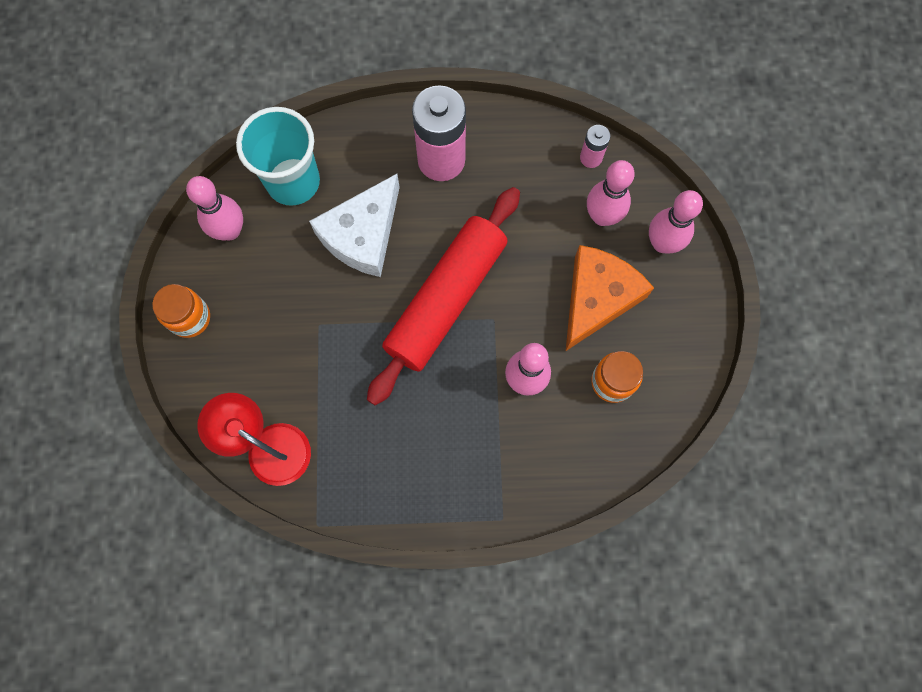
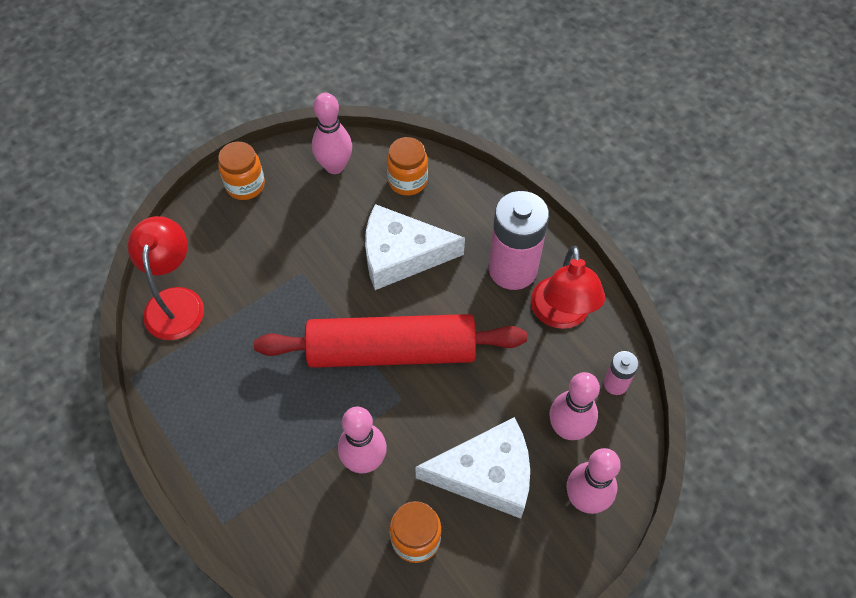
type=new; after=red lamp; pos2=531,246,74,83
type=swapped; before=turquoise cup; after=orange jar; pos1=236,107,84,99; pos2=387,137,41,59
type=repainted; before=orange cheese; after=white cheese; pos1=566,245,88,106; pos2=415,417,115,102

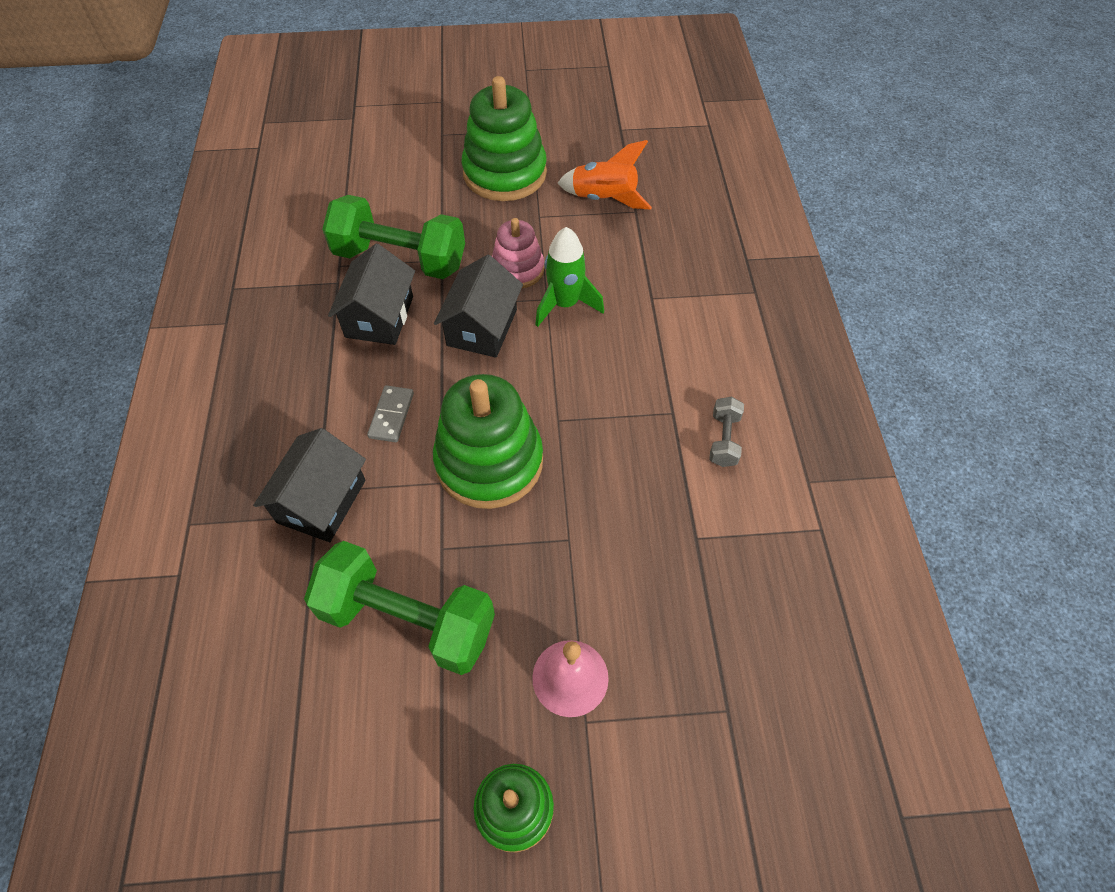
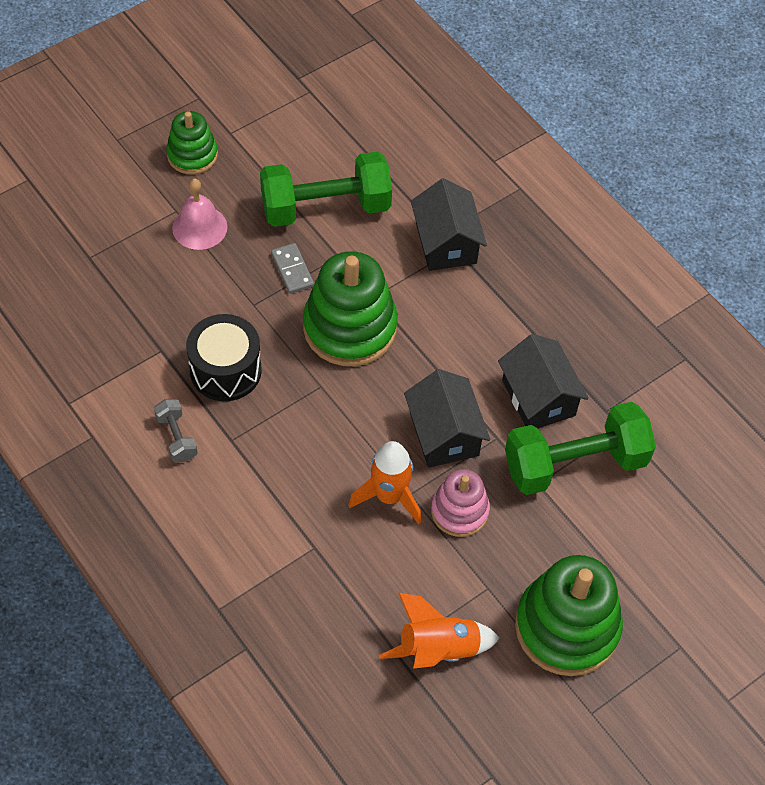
type=new; after=black drum; pos2=186,314,76,87
type=shifted; before=grey domino; pos1=367,385,47,57; pos2=271,243,43,51
type=repainted; before=green rocket; after=orange rocket; pos1=535,227,69,100; pos2=348,441,73,83

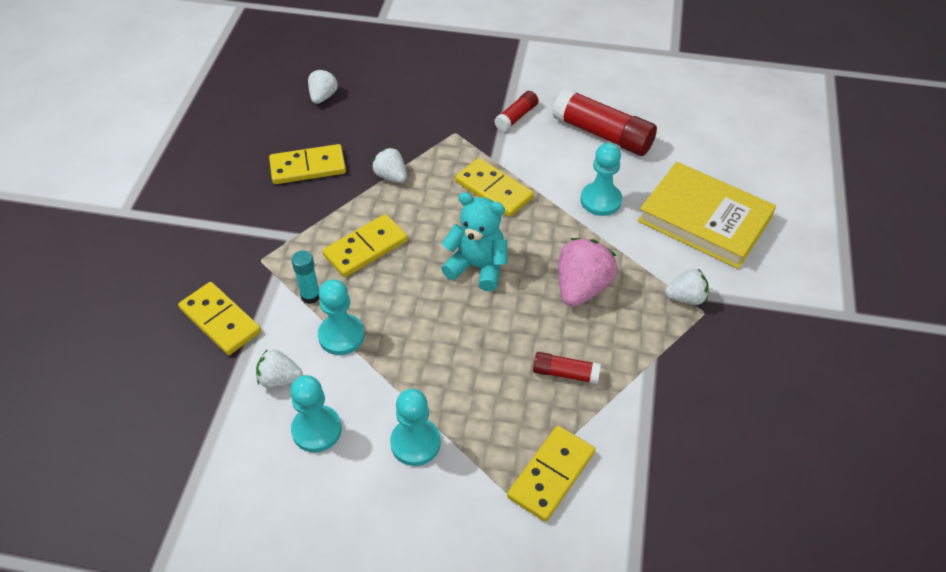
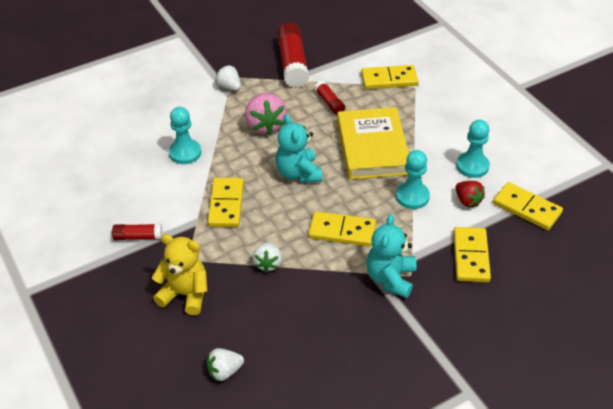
type=gone; before=turquoise glue stick; pos1=291,250,28,54
type=gone; before=turquoise pawn; pos1=390,389,51,77
type=new; after=yellow teddy bear; pos2=152,234,55,81
type=new; after=turquoise teddy bear; pos2=367,214,49,84
type=shifted; before=yellow domino; pos1=269,144,77,40; pos2=493,182,70,48
type=shifted; before=red glue stick; pos1=553,88,104,68; pos2=277,22,32,66
type=shifted; before=yellow book; pos1=638,162,138,107; pos2=337,107,72,73
type=repainted; before=white strawberry; after=red strawberry; pos1=256,349,47,39; pos2=455,181,30,26
type=rotated; before=pink strawberry; pos1=558,238,60,69; pos2=245,93,42,42; turn=-90

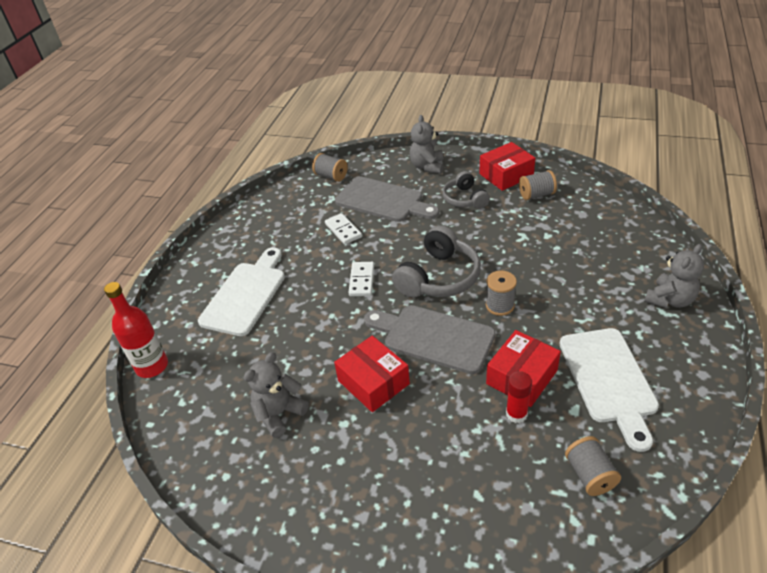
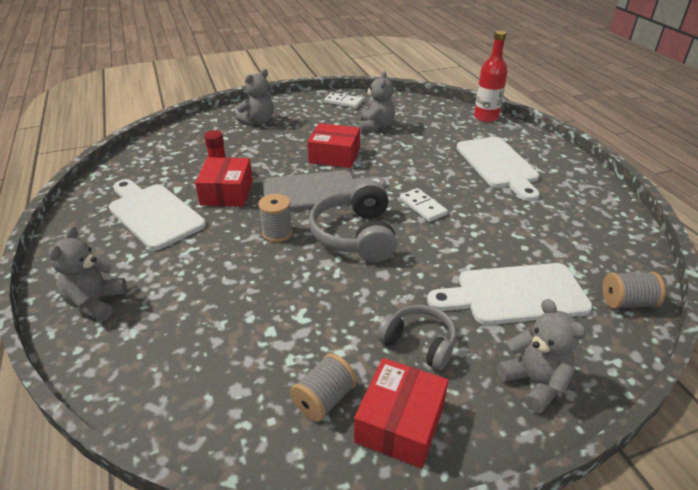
type=gone; before=grey spool; pos1=565,436,56,60
type=new; after=grey teddy bear; pos2=236,69,38,56
type=shifted; before=white domino; pos1=325,213,37,31; pos2=324,92,39,16
type=repainted; before=grey cutting board; after=white cutting board; pos1=335,176,104,46; pos2=427,263,165,62

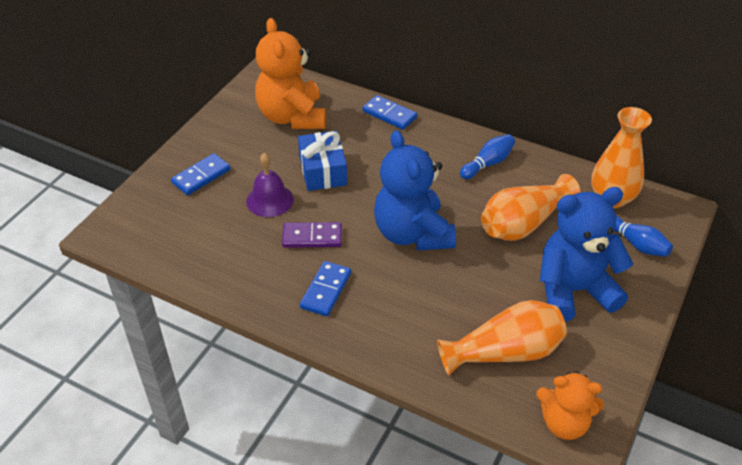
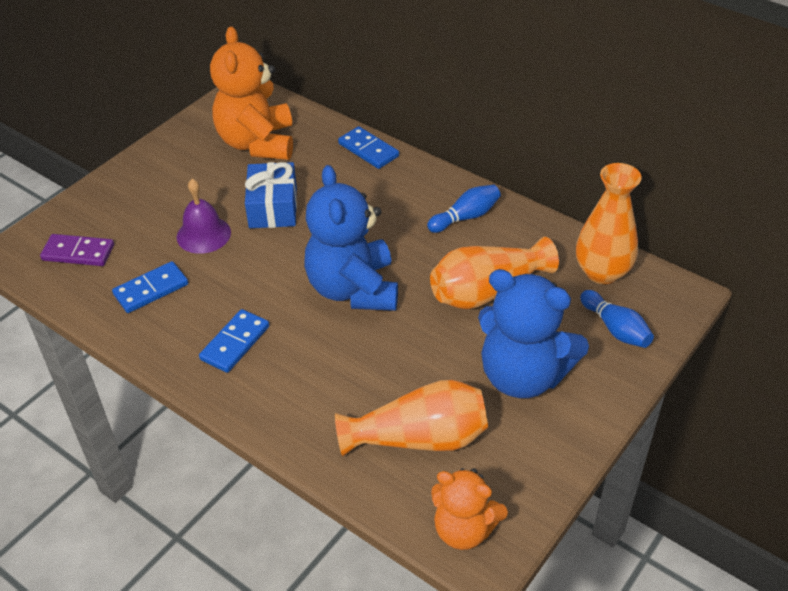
type=shifted; before=blue domino; pos1=171,153,60,42; pos2=112,261,76,52
type=shifted; before=purple domino; pos1=282,222,60,26; pos2=40,234,74,32
type=rotated; before=blue teddy bear; pos1=540,187,93,135; pos2=478,269,111,129; turn=-150

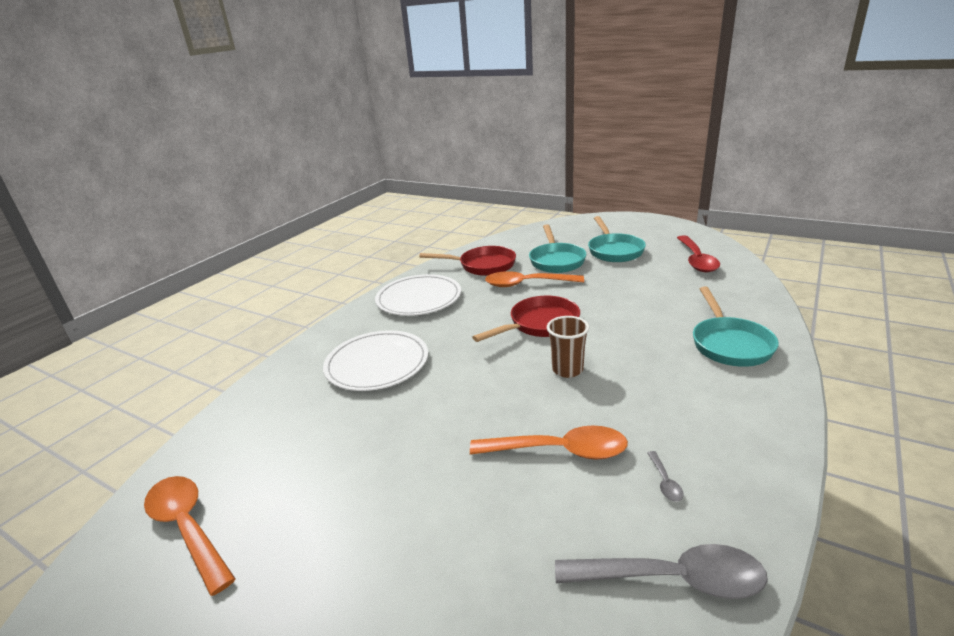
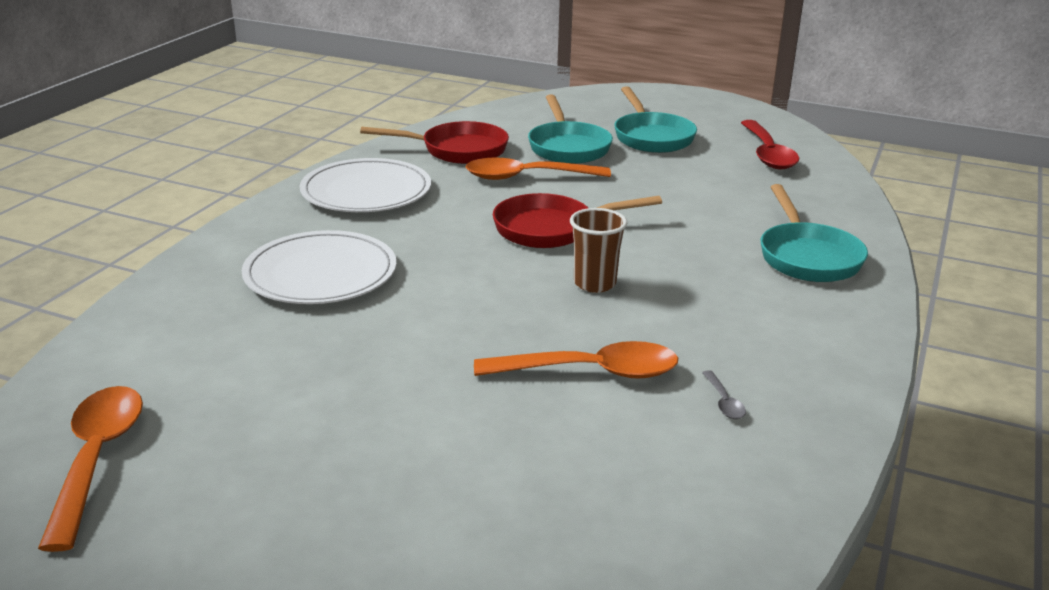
type=gone; before=grey spoon; pos1=555,544,213,55
type=rotated; before=orange spoon; pos1=144,476,91,120; pos2=38,386,105,166; turn=45
type=rotated; before=red pan; pos1=472,296,108,46; pos2=493,193,169,55; turn=-150

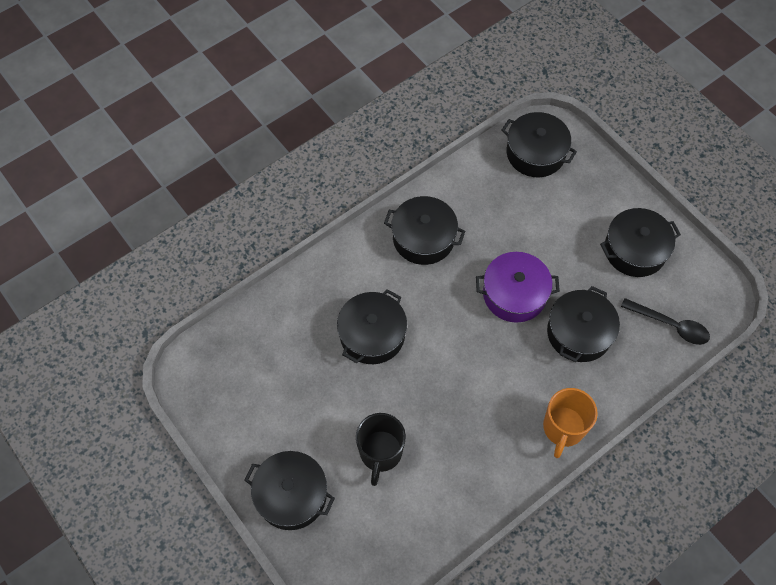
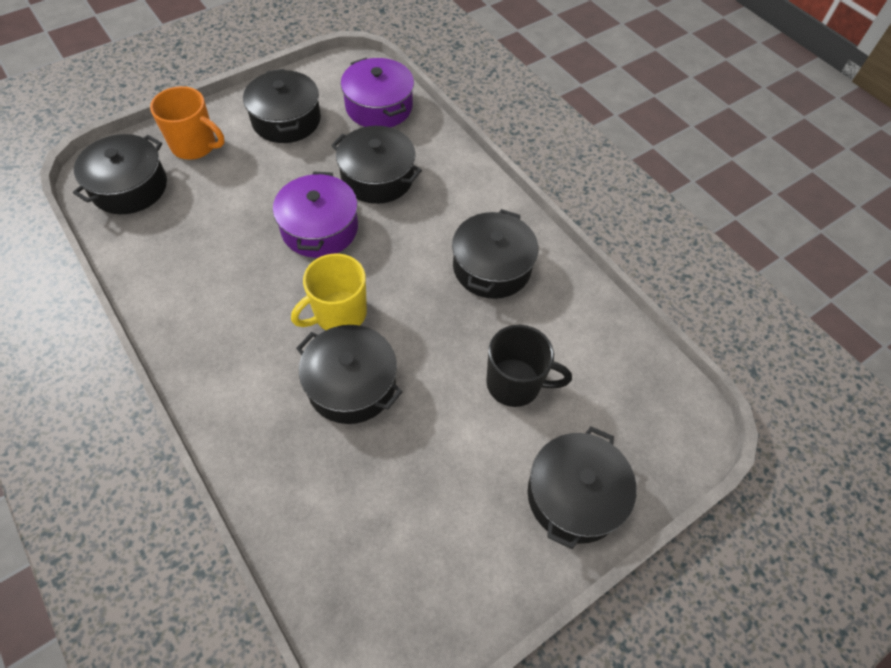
type=new; after=yellow mug; pos2=291,253,76,77
type=shifted; before=black pot; pos1=384,196,81,69; pos2=452,209,86,90
type=shifted; before=orange mug; pos1=543,388,55,70; pos2=150,86,75,74
type=swapped; before=black spoon; after=purple pot; pos1=621,298,89,47; pos2=341,58,73,69

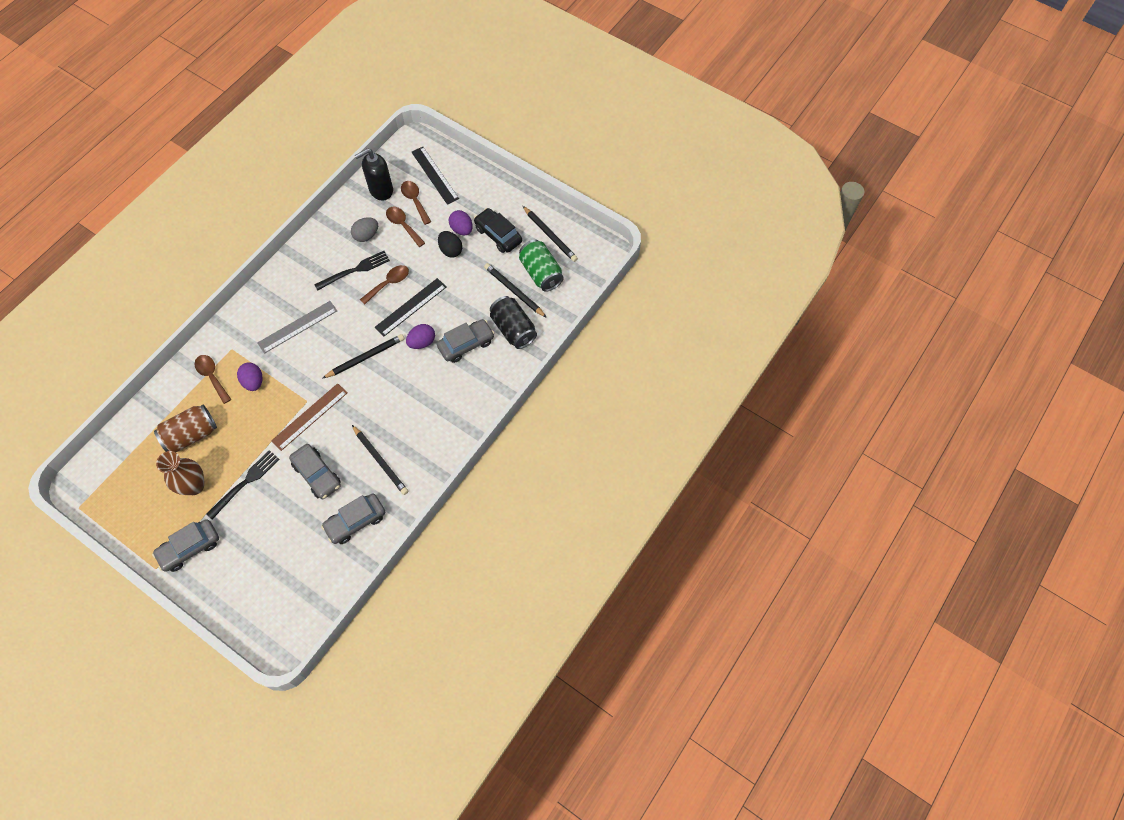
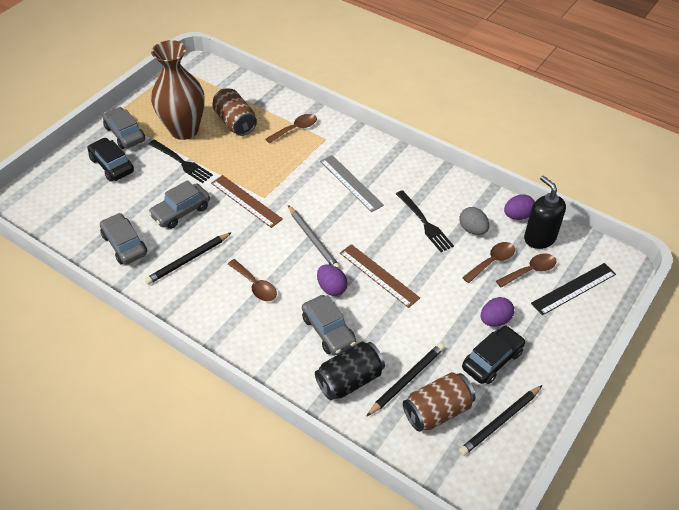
type=gone; before=black egg; pos1=438,231,24,27
type=new; after=black car; pos2=87,138,47,44
type=shifted; before=purple egg; pos1=237,362,26,29; pos2=504,195,31,25
type=shifted; before=brown spoon; pos1=360,265,49,40; pos2=228,259,49,42
type=repainted; before=black pencil; after=grey pencil; pos1=323,334,81,44; pos2=288,205,52,64
type=repainted; before=black ruler; after=brown ruler; pos1=375,278,71,58; pos2=340,244,80,64
type=repainted; before=green can; after=brown can; pos1=519,240,45,52; pos2=403,372,73,60
type=scaled; before=brown vase; pos1=156,451,48,44; pos2=151,40,54,100; scale=1.57

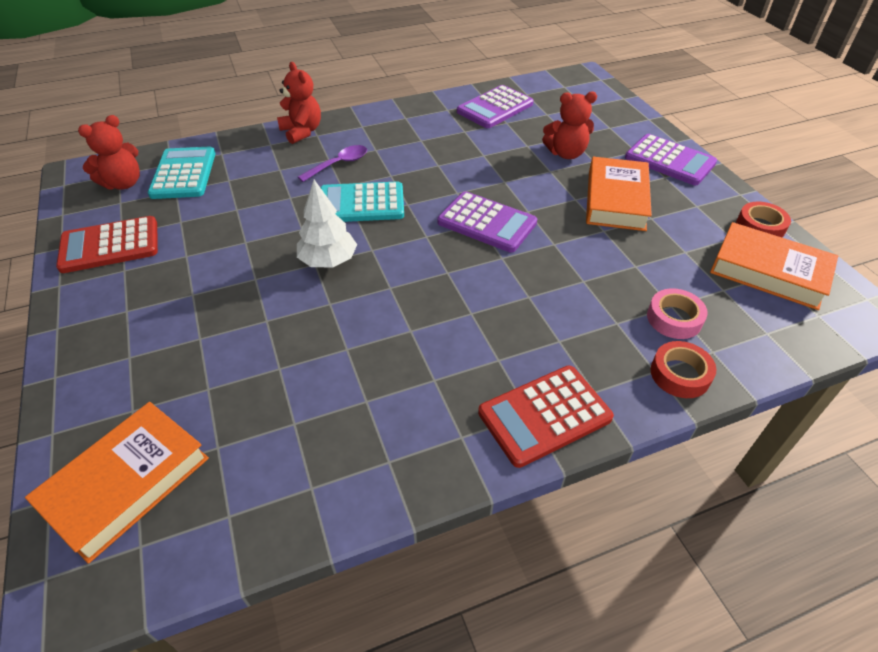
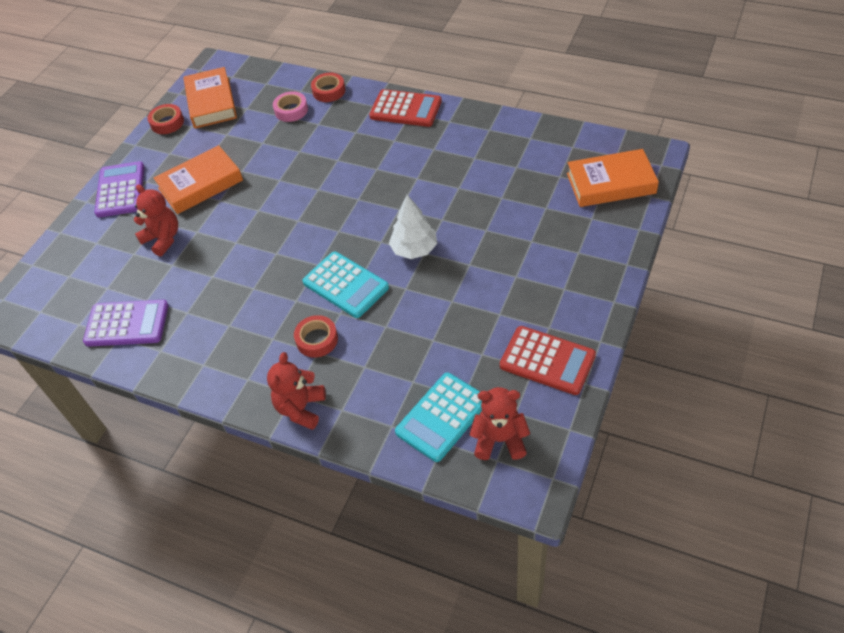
type=gone; before=purple calculator; pos1=437,191,100,62
type=swapped; before=purple spoon; after=red tape; pos1=298,145,69,37; pos2=294,315,44,43

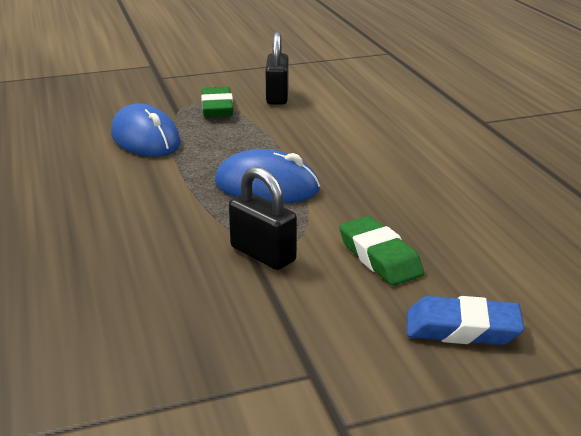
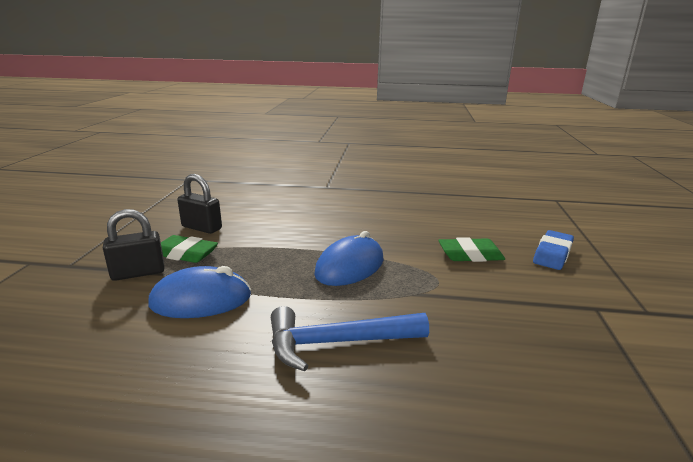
type=new; after=blue hammer; pos2=271,306,158,65
type=shifted; before=black padlock; pos1=229,167,68,103; pos2=103,209,62,72

